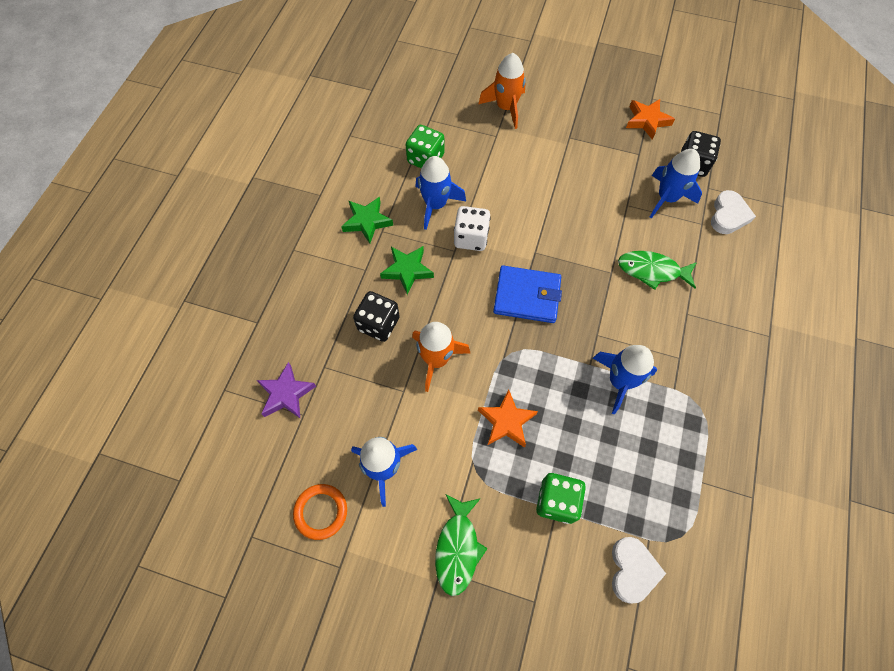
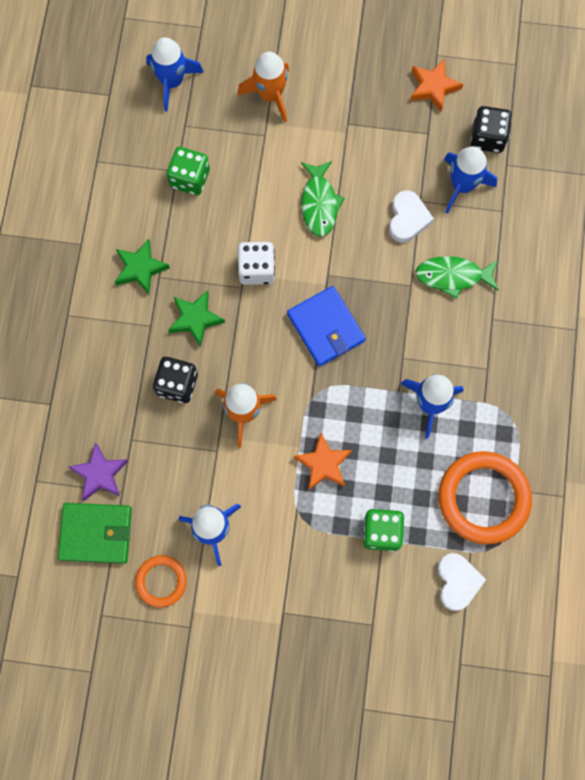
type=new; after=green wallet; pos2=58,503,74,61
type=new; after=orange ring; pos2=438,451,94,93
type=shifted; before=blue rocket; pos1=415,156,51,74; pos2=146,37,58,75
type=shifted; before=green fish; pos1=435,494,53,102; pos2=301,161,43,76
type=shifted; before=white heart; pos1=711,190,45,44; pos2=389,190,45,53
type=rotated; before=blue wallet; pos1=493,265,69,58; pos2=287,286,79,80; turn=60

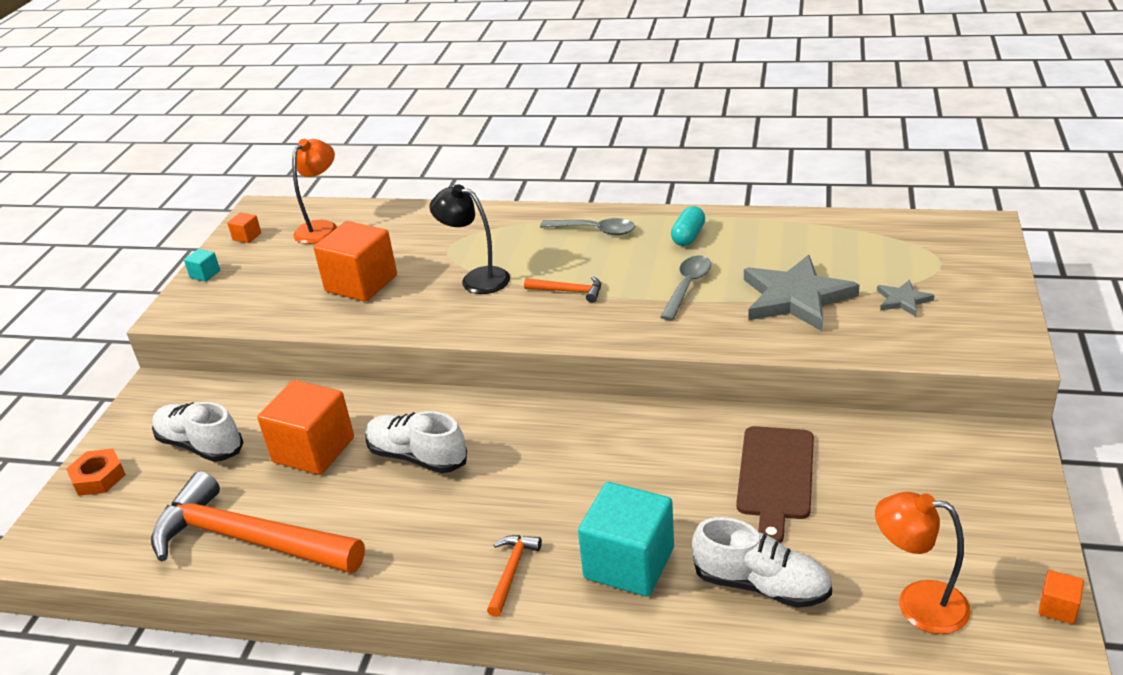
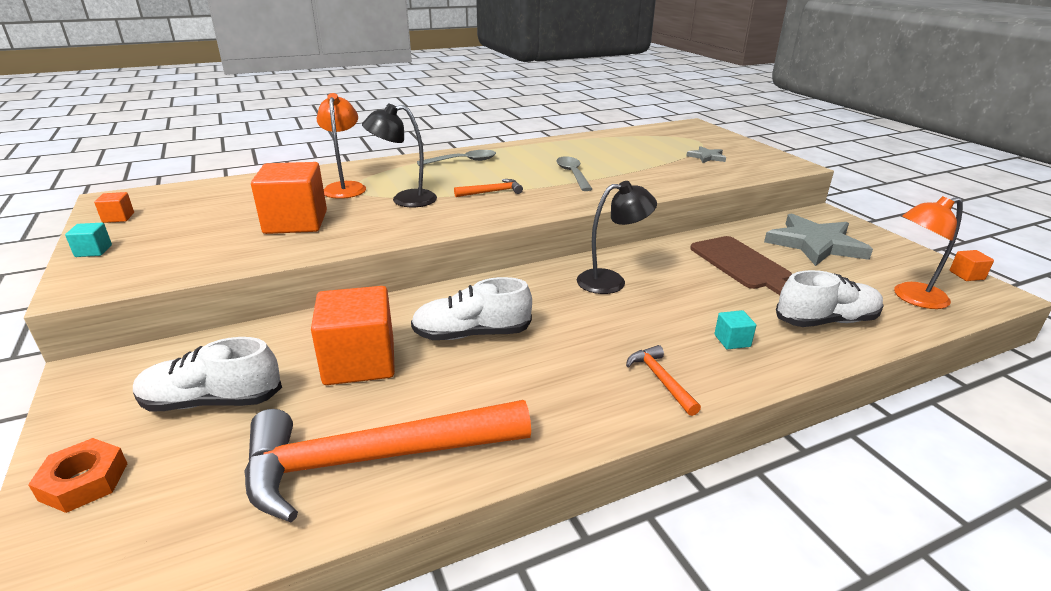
type=gone; before=turquoise capsule; pos1=671,206,34,40
type=new; after=black lamp; pos2=577,181,80,113
type=shifted; before=orange lamp; pos1=292,139,45,105; pos2=317,93,49,106
type=shifted; before=grey star; pos1=744,255,116,76; pos2=764,213,109,53
type=scaled; before=turquoise cube; pos1=578,482,96,115; pos2=714,310,42,39; scale=0.43

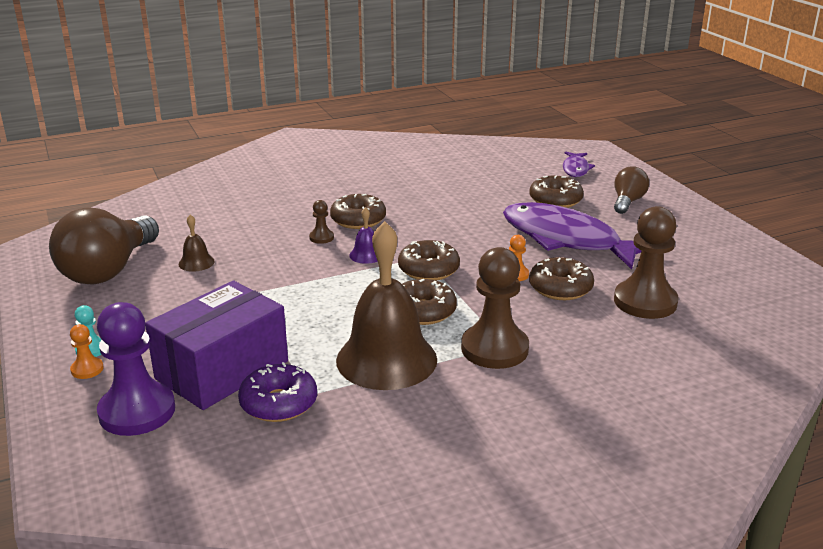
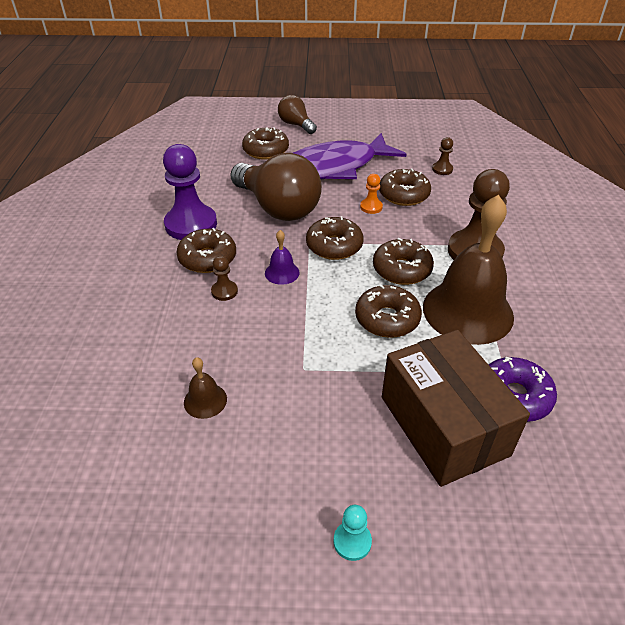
type=gone; before=orange pawn; pos1=70,324,34,55
type=gone; before=purple fish; pos1=563,151,32,26
type=new; after=brown donut; pos2=355,285,67,53
type=shifted; before=brown light bulb; pos1=49,207,110,78; pos2=230,153,92,68
type=shifted; before=purple pawn; pos1=97,302,78,134; pos2=163,144,54,96
type=repainted; before=purple box; after=brown box; pos1=145,280,143,130; pos2=382,330,148,157
type=scaled; before=brown pawn; pos1=614,206,65,113; pos2=432,137,21,38; scale=0.45

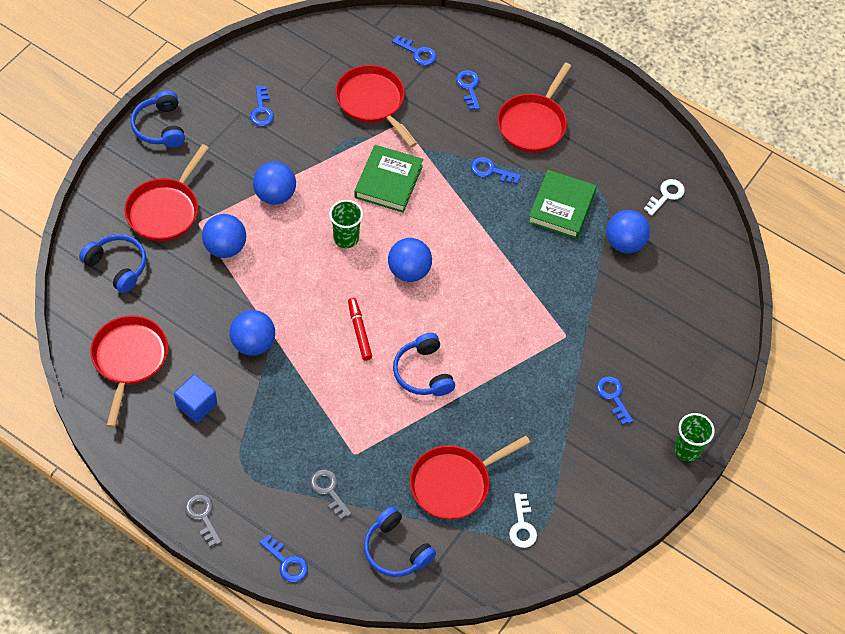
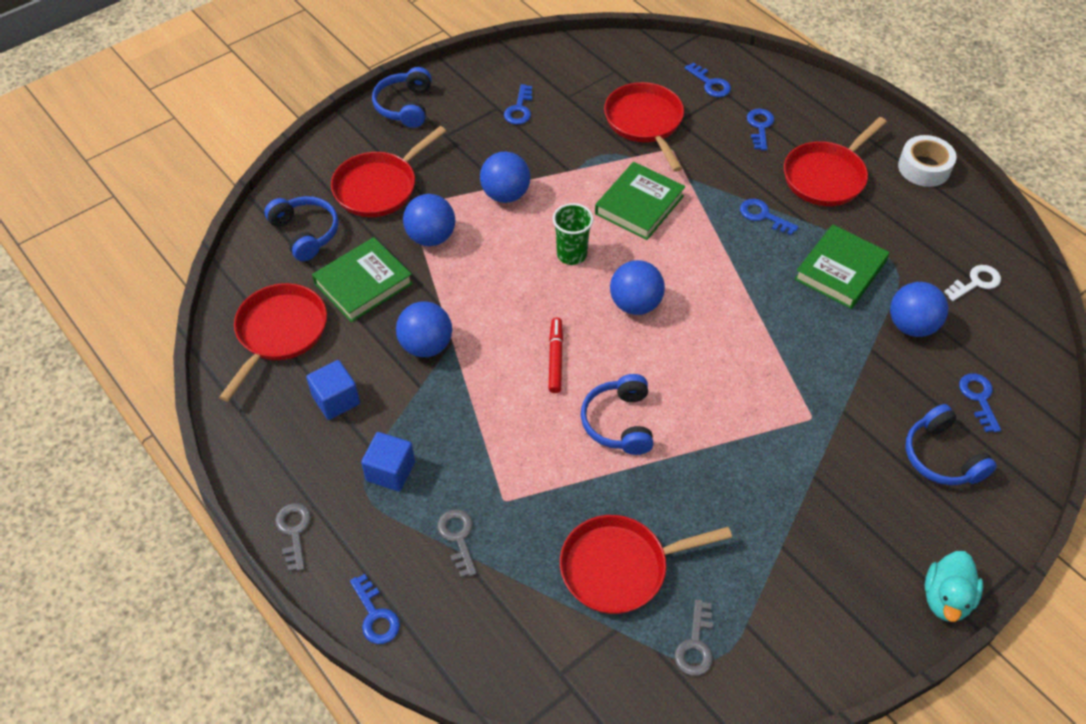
type=new; after=green book; pos2=312,237,101,85
type=new; after=blue cube; pos2=361,432,54,59
type=new; after=white tape; pos2=898,135,59,52
type=shifted; before=blue headphones; pos1=364,506,72,71; pos2=905,404,92,81
type=shifted; before=blue key; pos1=596,376,37,49; pos2=959,373,42,59
type=swapped; before=green cup; after=turquoise duck; pos1=674,413,41,49; pos2=925,551,58,71
type=repainted; before=white key; after=grey key; pos1=509,493,28,55; pos2=674,599,39,77

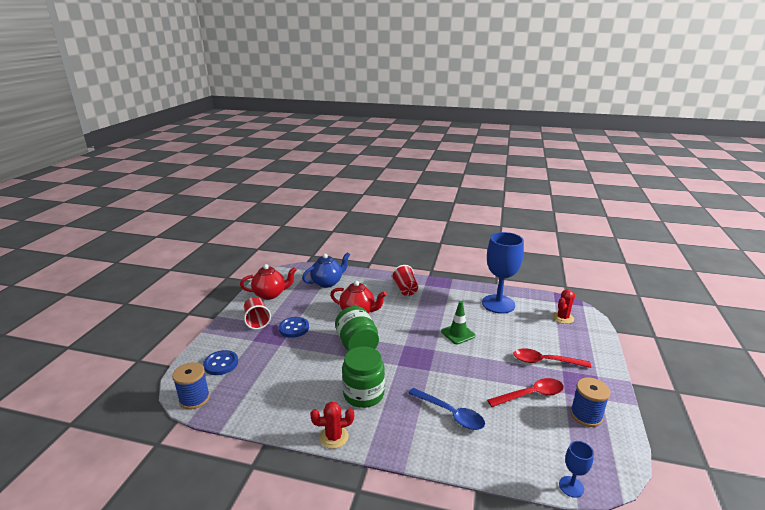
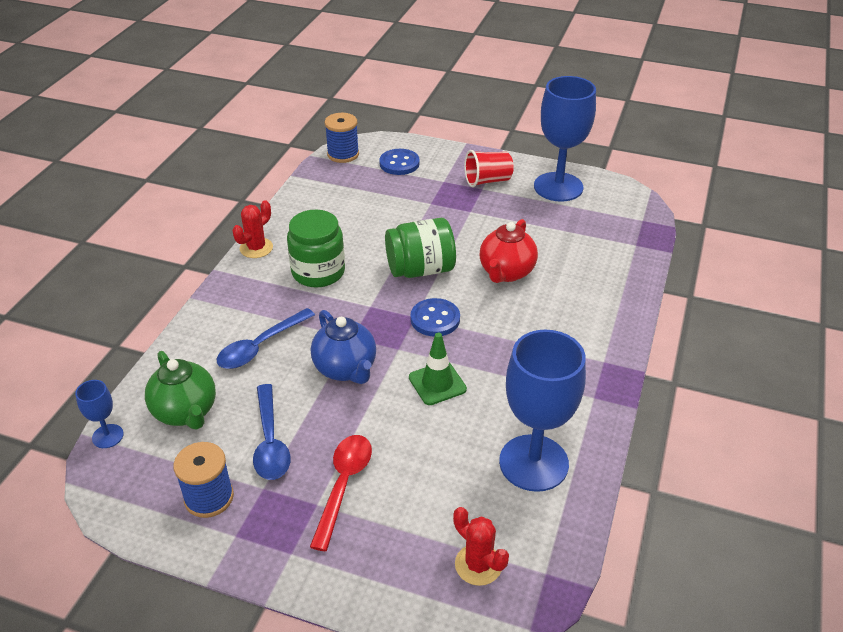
type=gone; before=red cup; pos1=391,265,27,31
type=new; after=green teapot; pos2=145,351,71,79
type=shifted; before=blue button; pos1=279,317,30,21; pos2=410,298,50,38
type=shifted; before=blue teapot; pos1=302,252,48,36; pos2=311,310,65,74
type=swapped; before=red teapot; after=blue goblet; pos1=240,264,57,36; pos2=534,76,62,126
type=repainted; before=red spoon; after=blue spoon; pos1=487,378,77,29; pos2=253,384,38,96
type=rotated; before=red cactus; pos1=310,401,44,48; pos2=232,200,41,58; turn=45

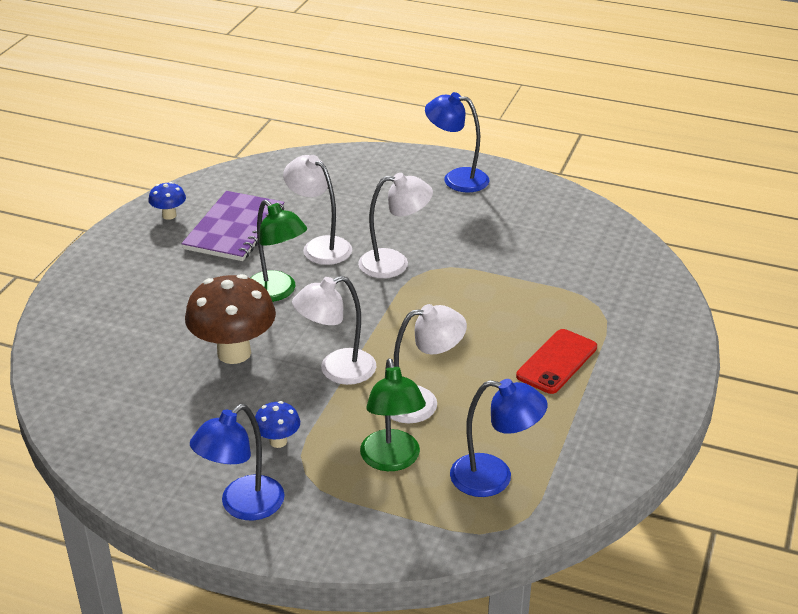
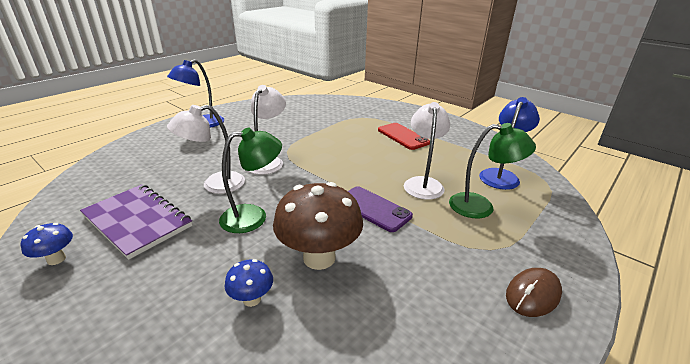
type=shifted; before=blue mushroom; pos1=255,401,45,47; pos2=225,259,48,48
type=swapped; before=blue lamp; after=brown mouse; pos1=190,404,95,116; pos2=506,268,56,49
type=swapped; before=white lamp; after=purple phone; pos1=292,276,84,109; pos2=348,186,65,46

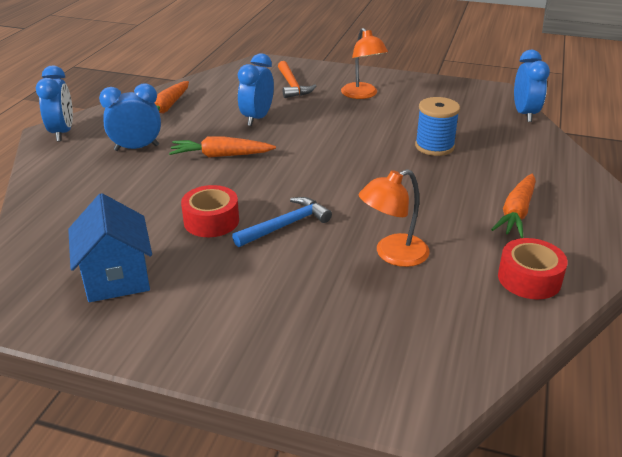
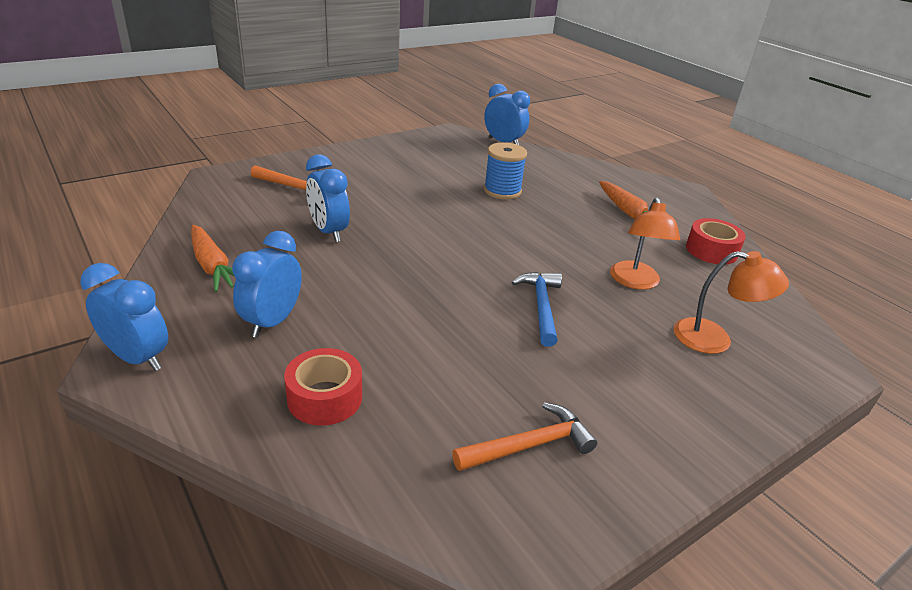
type=gone; before=orange carrot; pos1=169,137,107,20
type=shifted; before=red tape; pos1=181,185,58,52; pos2=284,348,78,78
type=shifted; before=orange lamp; pos1=341,28,47,71; pos2=674,251,115,103
type=swapped; before=blue house; after=orange hammer; pos1=68,193,84,109; pos2=452,402,145,69

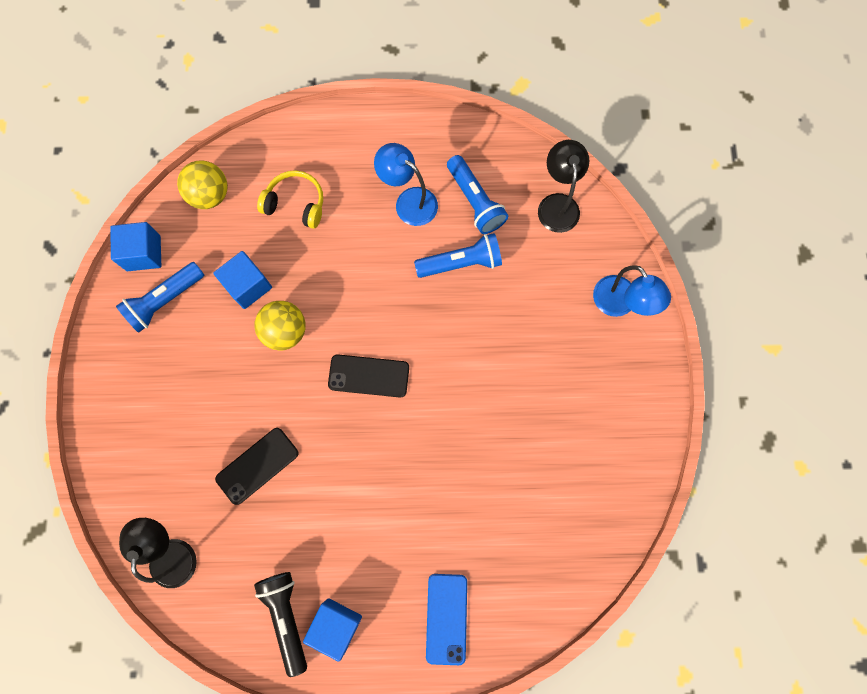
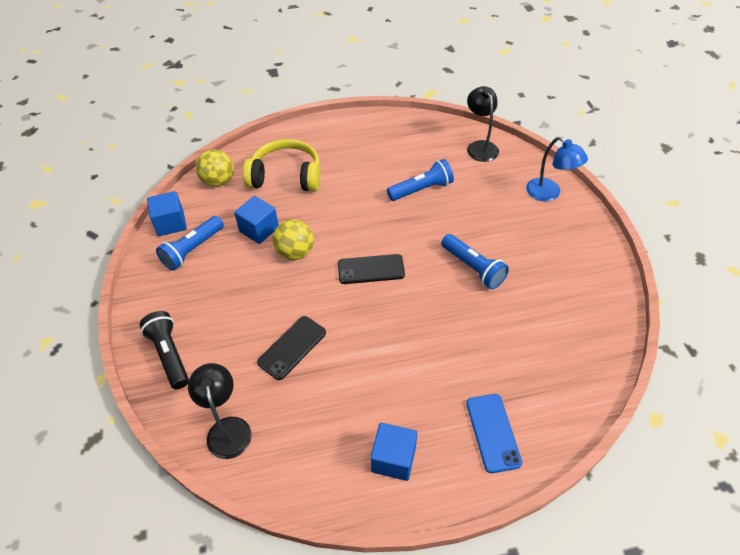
type=gone; before=blue lamp; pos1=374,143,64,83
type=shifted; before=black flashlight; pos1=254,572,53,105; pos2=139,311,50,78
type=shifted; before=blue flashlight; pos1=447,155,61,79; pos2=441,234,68,55
type=scaled; before=yellow headphones; pos1=257,170,66,59; pos2=243,139,77,53; scale=1.55

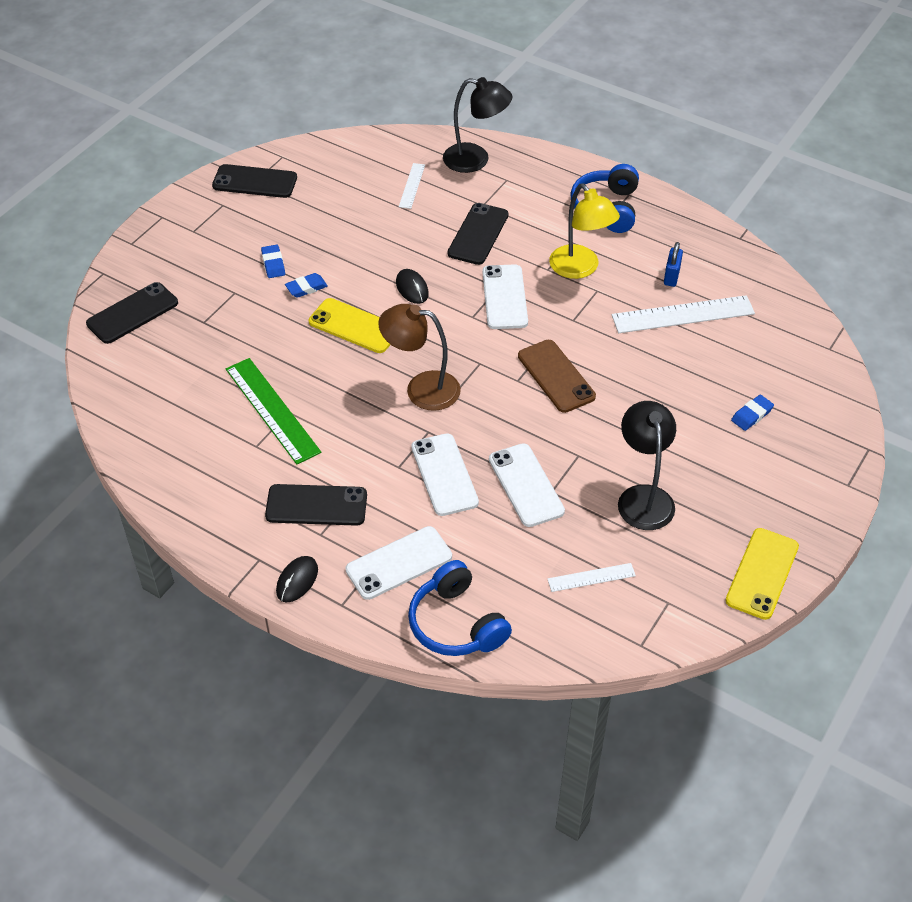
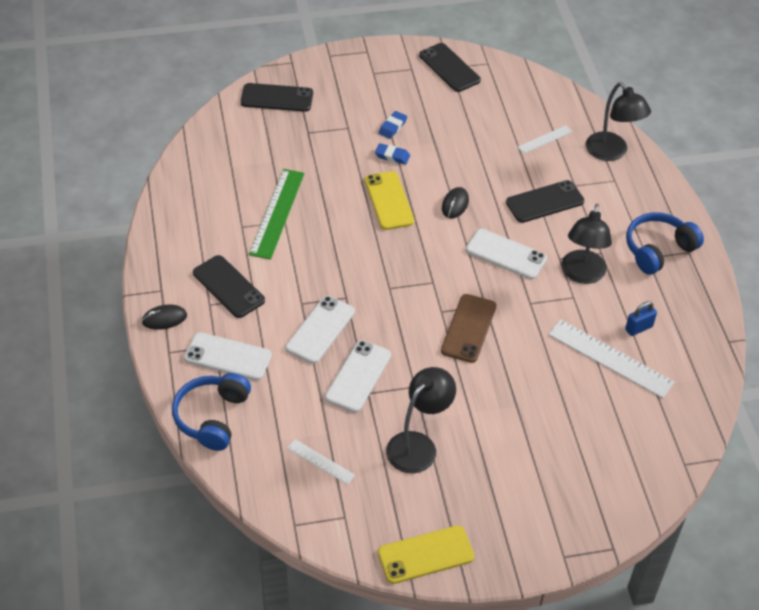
type=gone; before=brown lamp; pos1=378,304,83,107
type=gone; before=blue eraser; pos1=731,395,43,36
type=repainted; before=yellow lamp; after=black lamp; pos1=549,184,71,95; pos2=562,204,50,80
type=rotated; before=white phone; pos1=482,264,46,65; pos2=466,229,81,50; turn=75

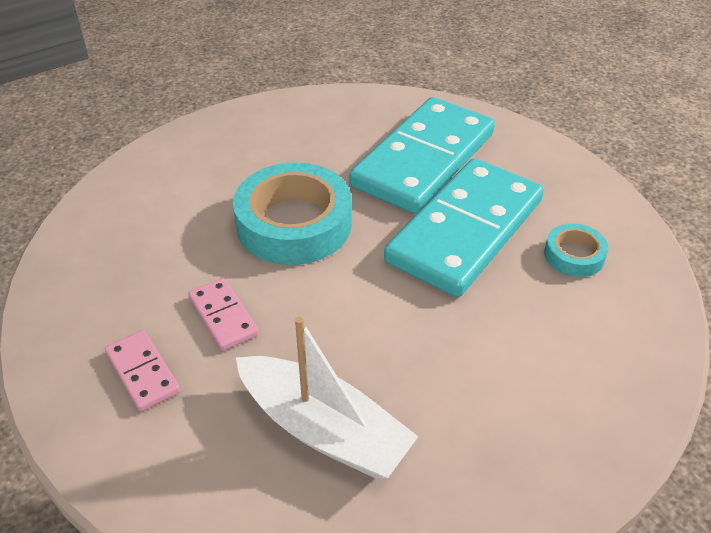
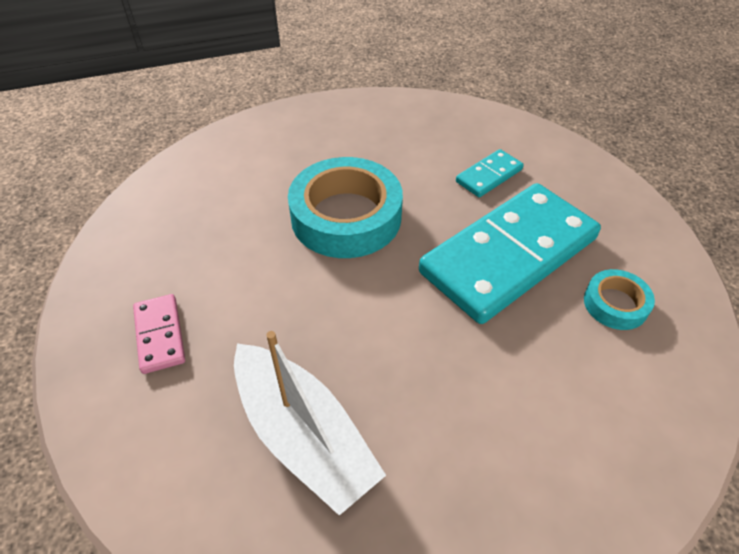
type=gone; before=pink domino; pos1=188,278,71,73
type=scaled; before=turquoise domino; pos1=349,97,146,117; pos2=456,149,68,48; scale=0.43

